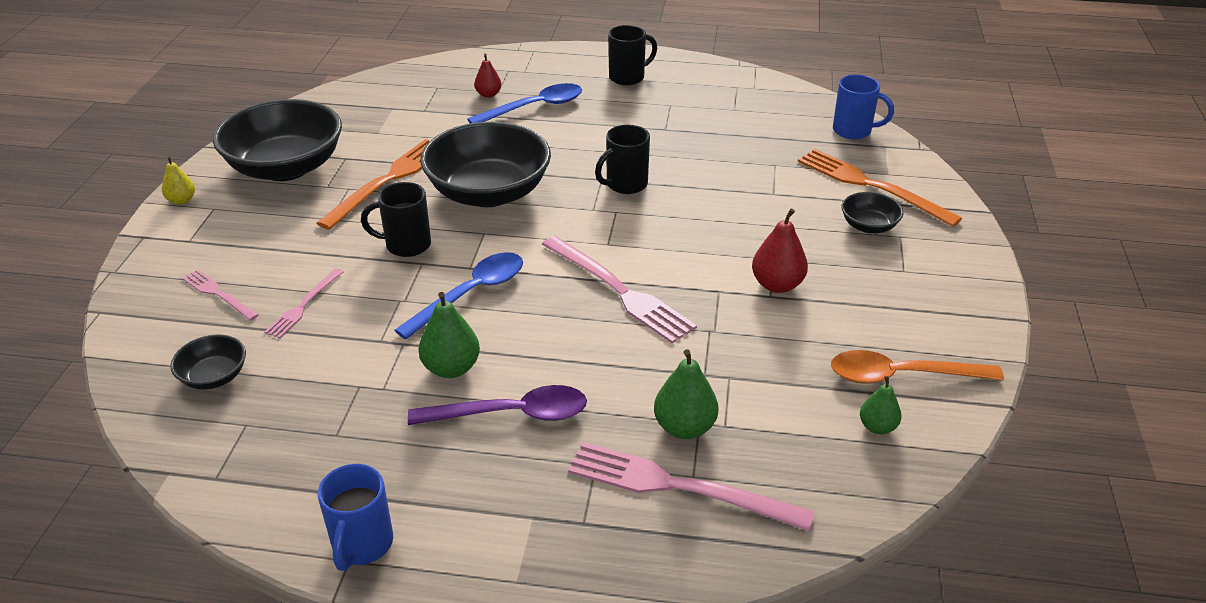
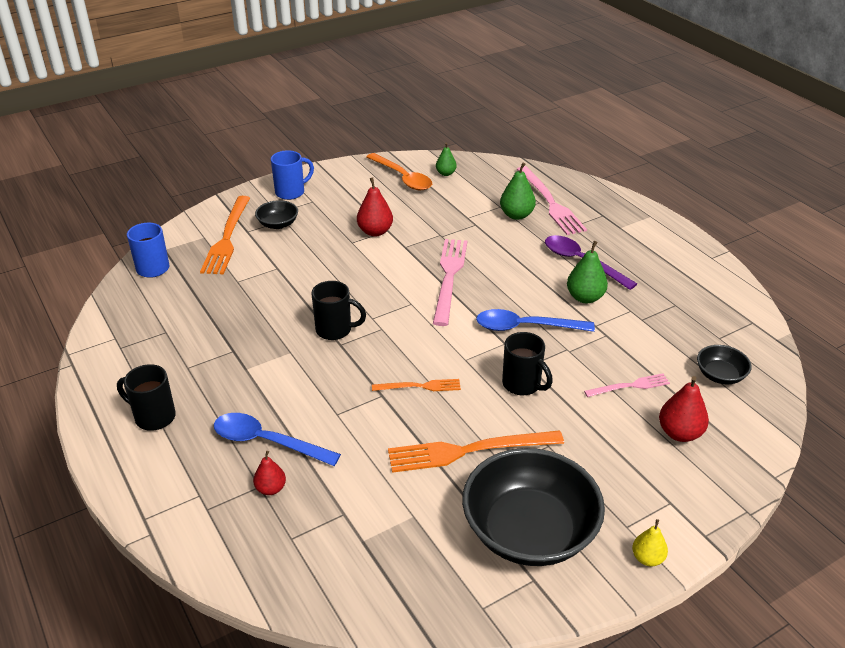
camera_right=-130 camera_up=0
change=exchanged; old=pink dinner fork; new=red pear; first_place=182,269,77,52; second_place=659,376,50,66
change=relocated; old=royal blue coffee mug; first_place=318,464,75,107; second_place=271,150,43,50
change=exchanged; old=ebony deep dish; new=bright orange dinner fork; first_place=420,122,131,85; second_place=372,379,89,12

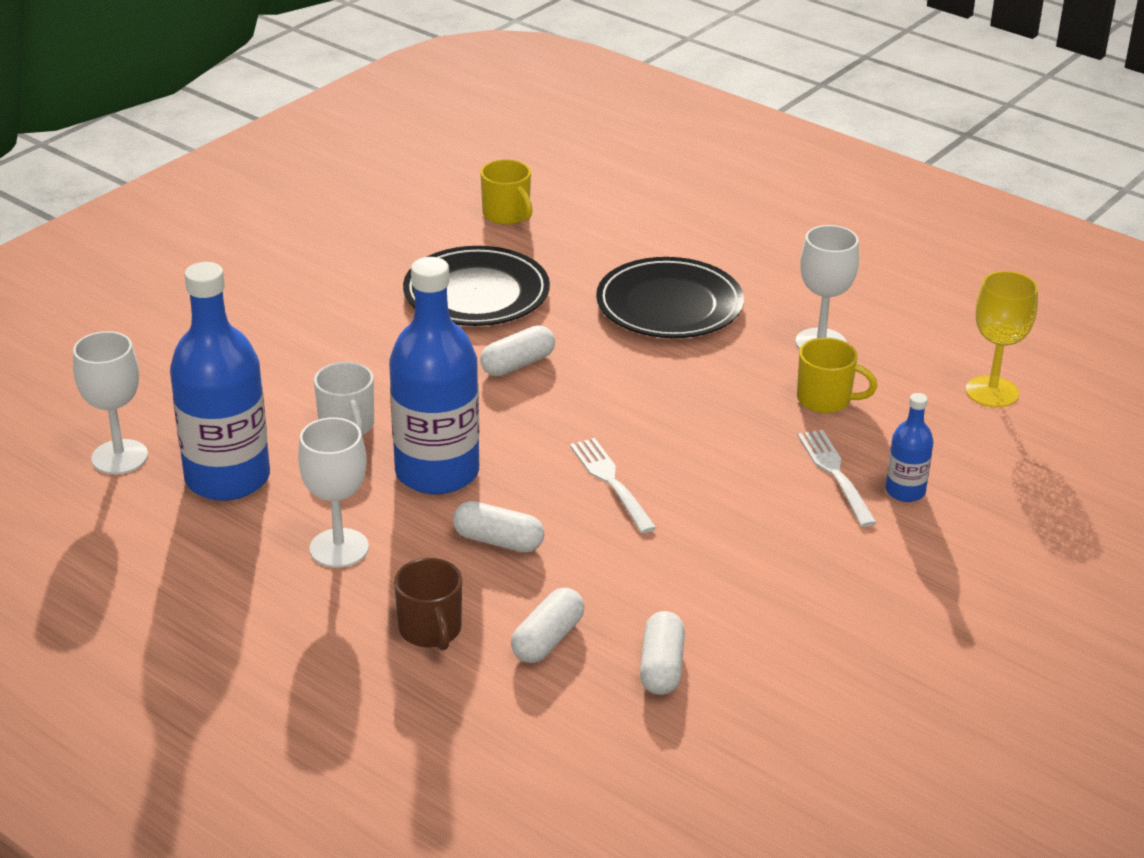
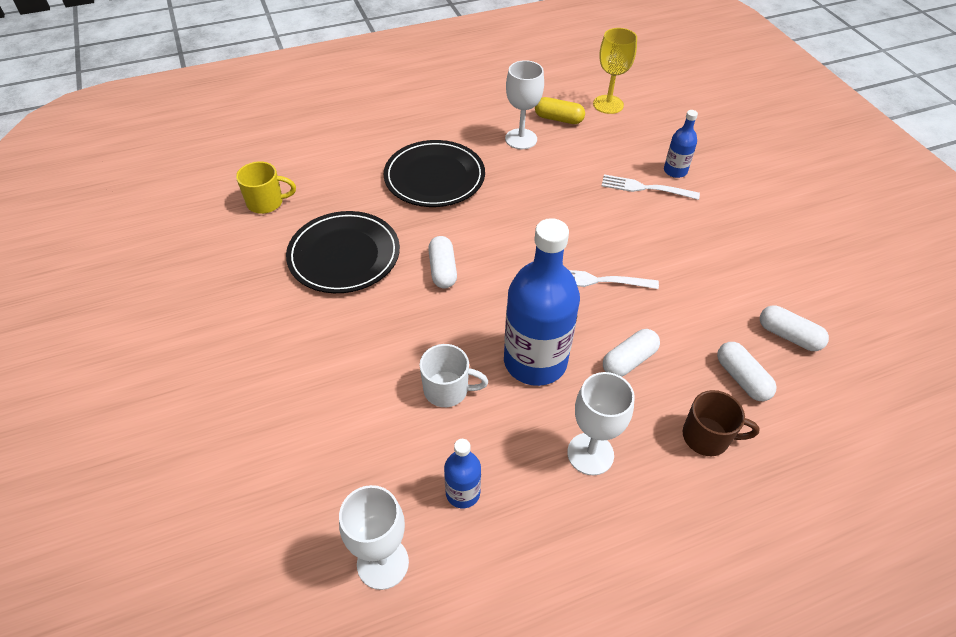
camera_right=-60 camera_up=15
change=size; old=royal blue drink bottle; first_place=170,262,100,239; second_place=444,439,37,69; factor=0.47
change=missing; old=golden coffee mug; first_place=797,338,80,75
change=appeared; new=golden pill; second_place=535,97,50,27

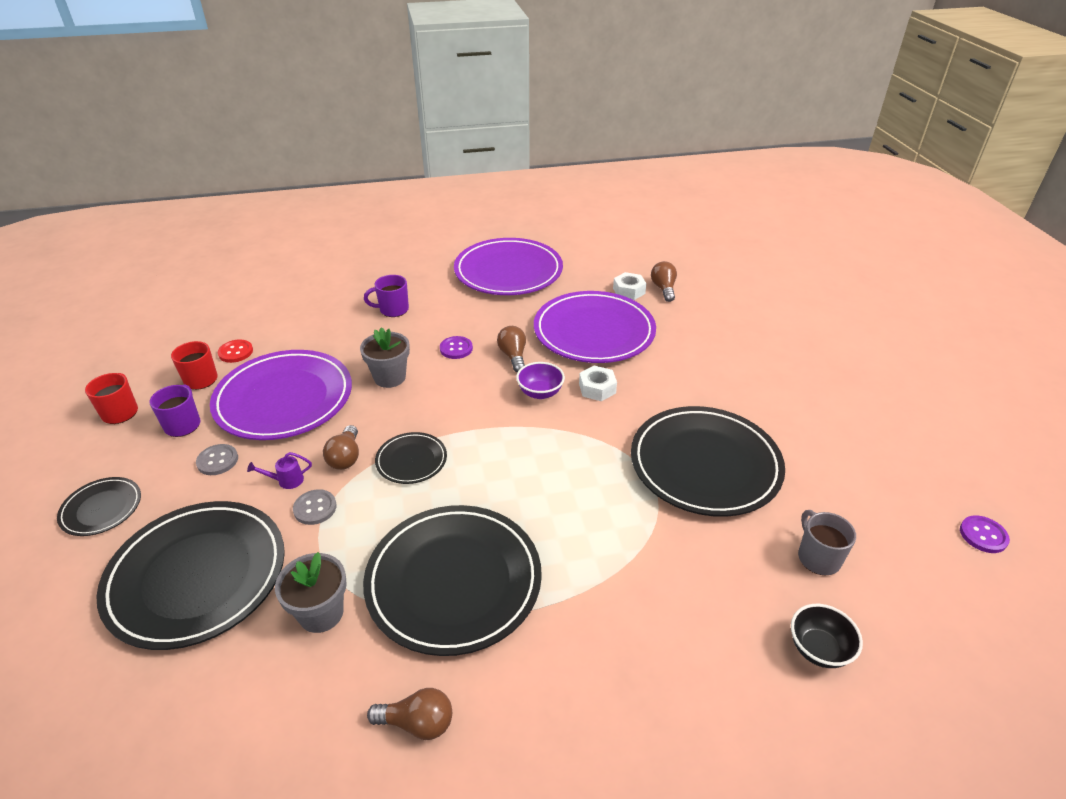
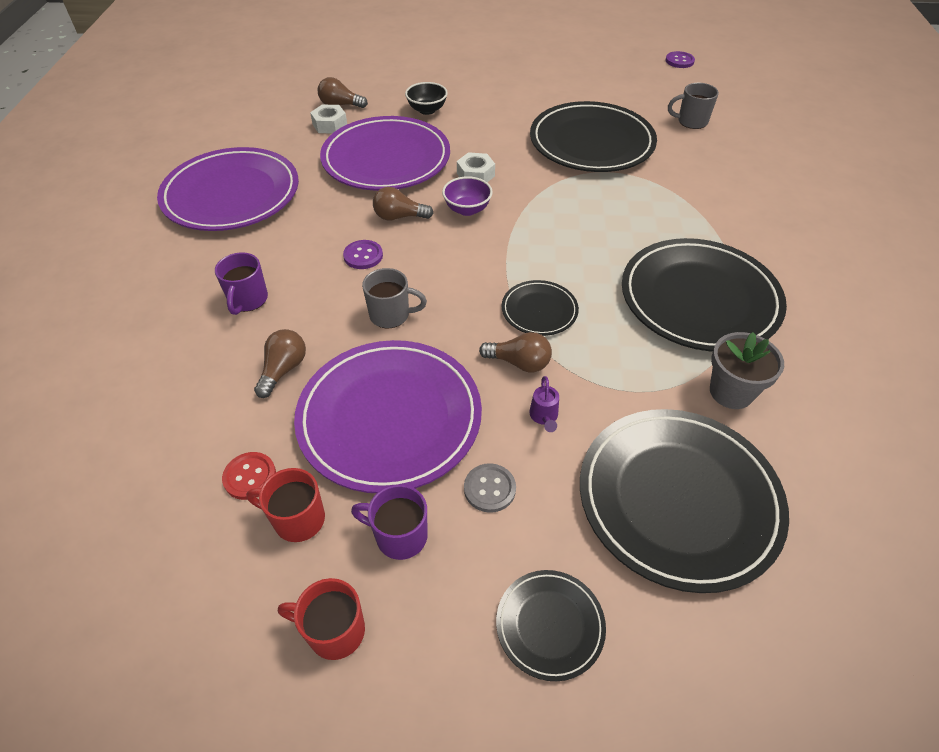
camera_right=-75 camera_up=10
change=missing; old=ash-grey sewing button; first_place=293,489,44,36
change=exchanged; old=ash-grey flower pot; new=ash-grey coffee mug; first_place=360,327,50,61; second_place=362,268,65,60
change=relocated; old=brown bulb; first_place=367,688,85,52; second_place=254,329,52,69
change=relocated; old=ebony deep dish; first_place=791,604,72,64; second_place=405,82,43,33

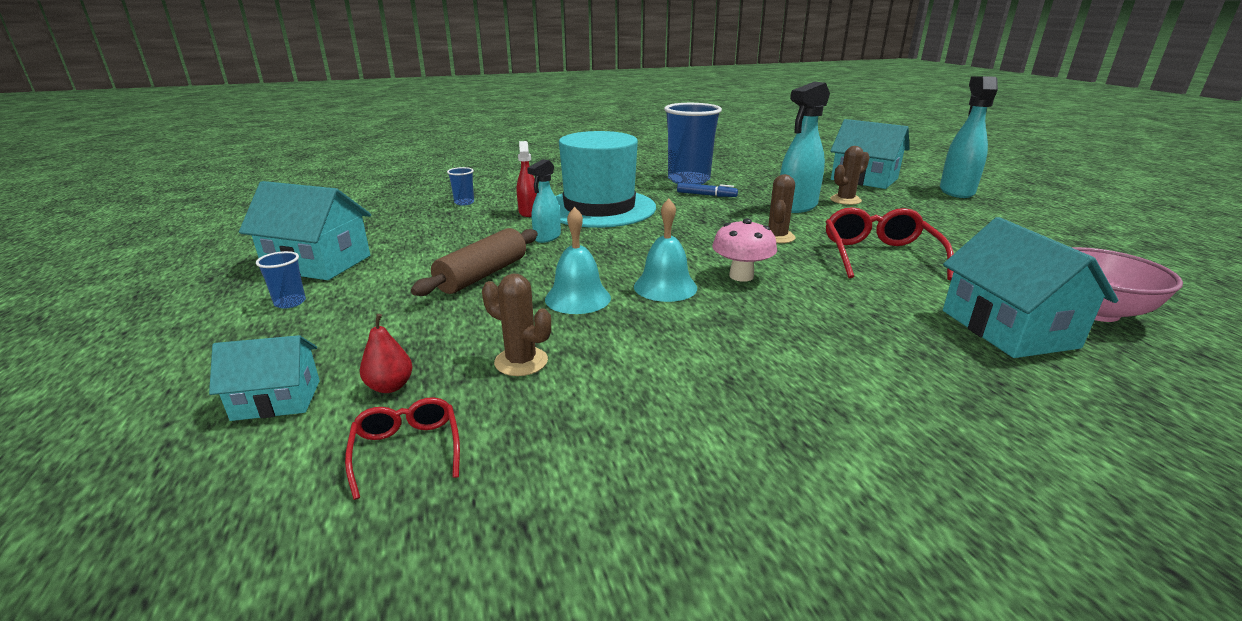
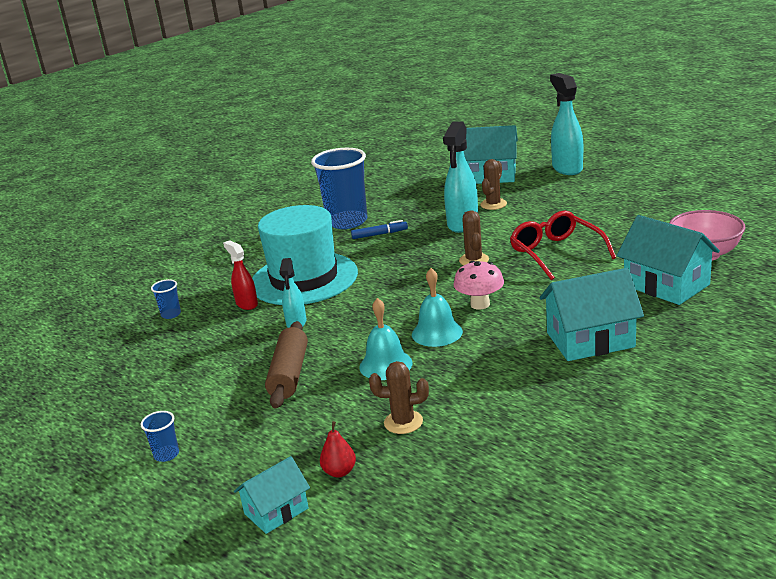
camera_right=-25 camera_up=0
change=relocated; old=aqua house; first_place=239,181,132,99; second_place=540,268,104,93
change=missing; old=red spectacles; first_place=345,397,115,103

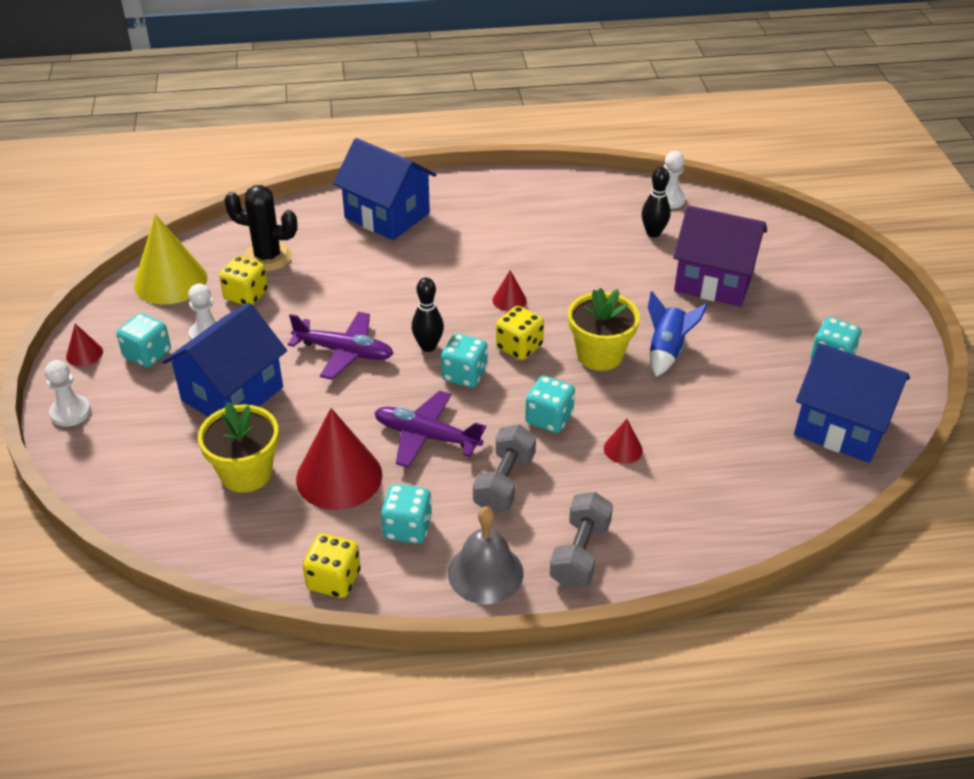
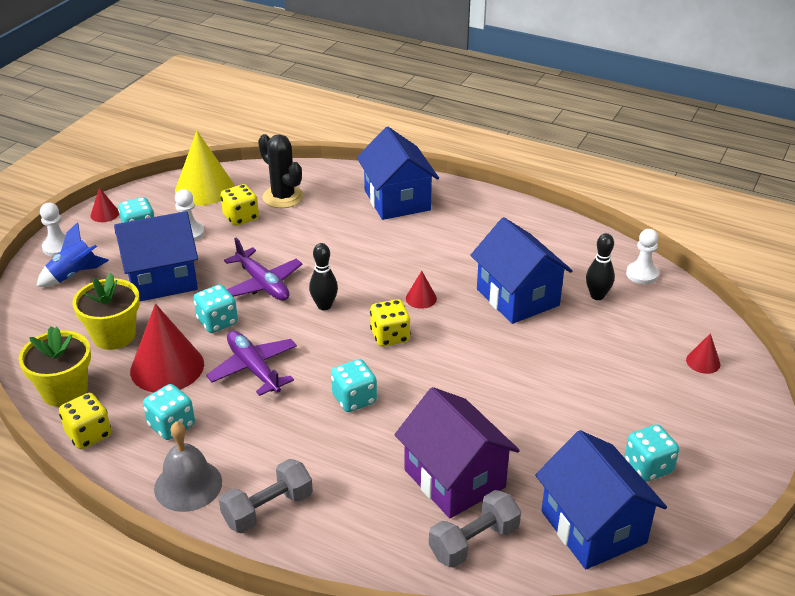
camera_right=35 camera_up=-5
change=relocated; old=aqua game die; first_place=441,334,47,54; second_place=194,285,44,48
change=relocated; old=ash-grey hand weight; first_place=473,424,63,88; second_place=429,490,92,78
change=relocated; old=golden flower pot; first_place=568,288,72,83; second_place=18,326,73,81
change=relocated; old=red cone; first_place=604,419,39,45; second_place=686,333,35,41
change=relocated; old=royal blue spaceship; first_place=648,291,59,86; second_place=37,222,72,65
change=relocated; old=purple house; first_place=673,205,94,102; second_place=395,387,125,131
change=appeared; new=royal blue house; second_place=470,217,103,107

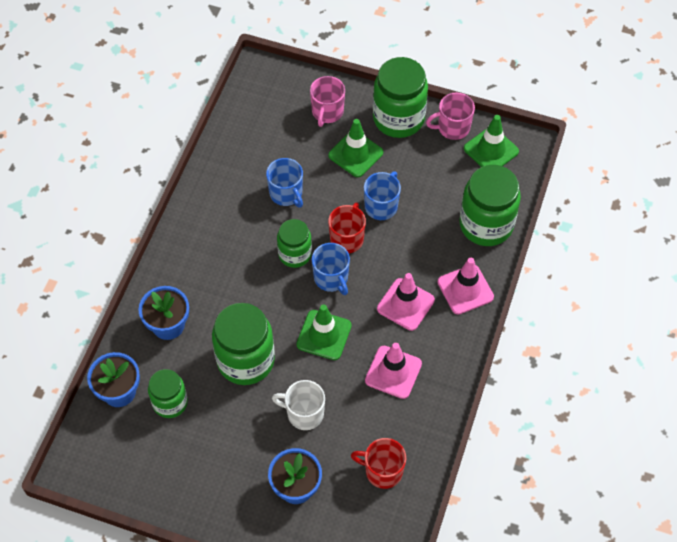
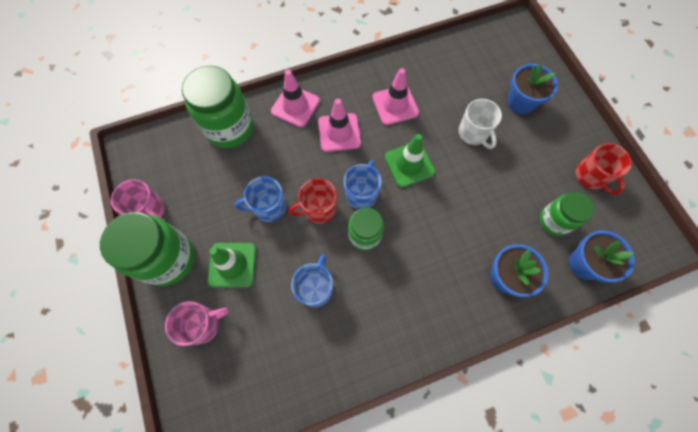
camera_right=-130 camera_up=10
change=missing; old=emerald jam jar; first_place=212,303,63,82
change=relocated; old=red coffee mug; first_place=351,438,55,51; second_place=575,143,57,52
change=missing; old=emerald road cone; first_place=464,115,55,52

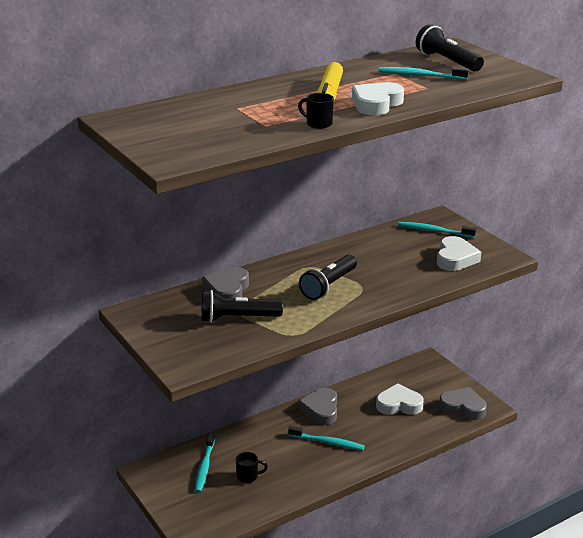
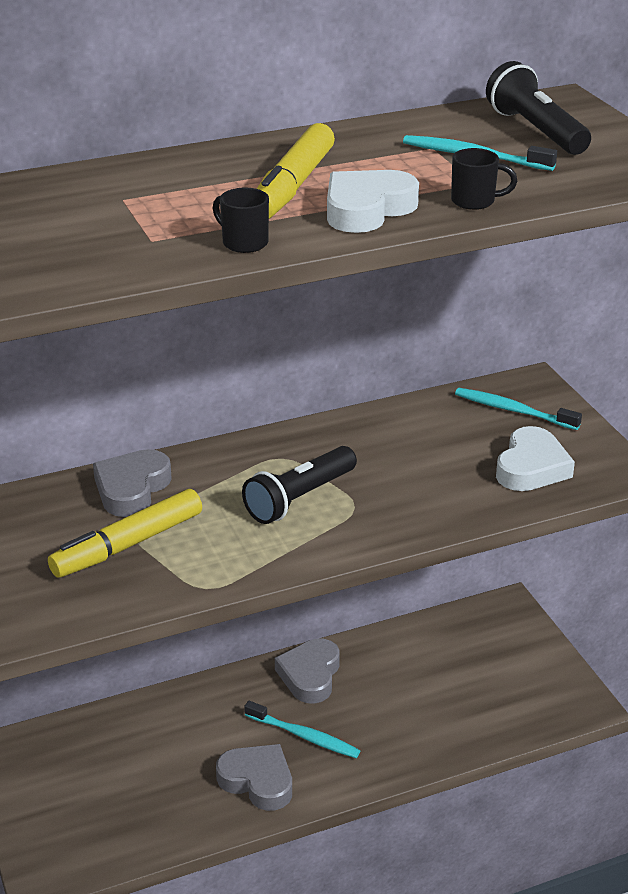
camera_right=10 camera_up=5
change=missing; old=aqua tooth brush; first_place=195,433,20,60
change=exchanged; old=ebony flashlight; new=golden felt pen; first_place=201,290,82,32; second_place=48,489,154,89
change=relocated; old=ebony coffee mug; first_place=236,452,32,31; second_place=451,148,66,62
change=missing; old=snow-white heart shape; first_place=376,383,48,32
change=relocated; old=ash-grey heart shape; first_place=439,387,48,33; second_place=216,744,76,67

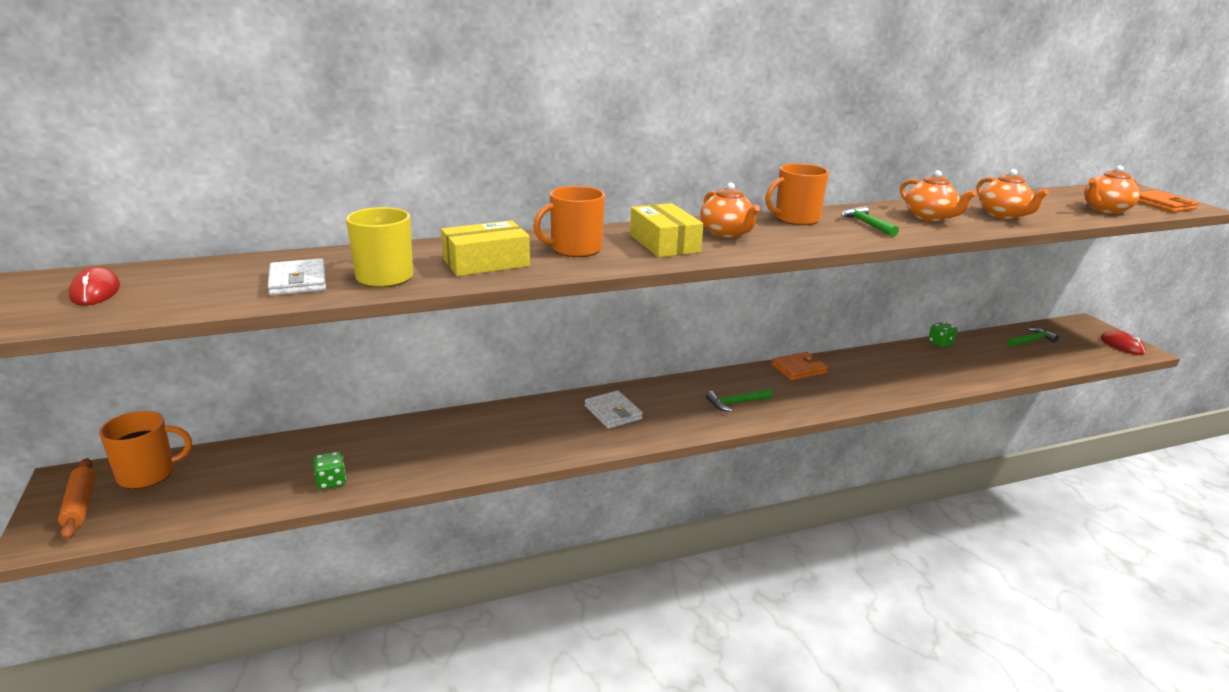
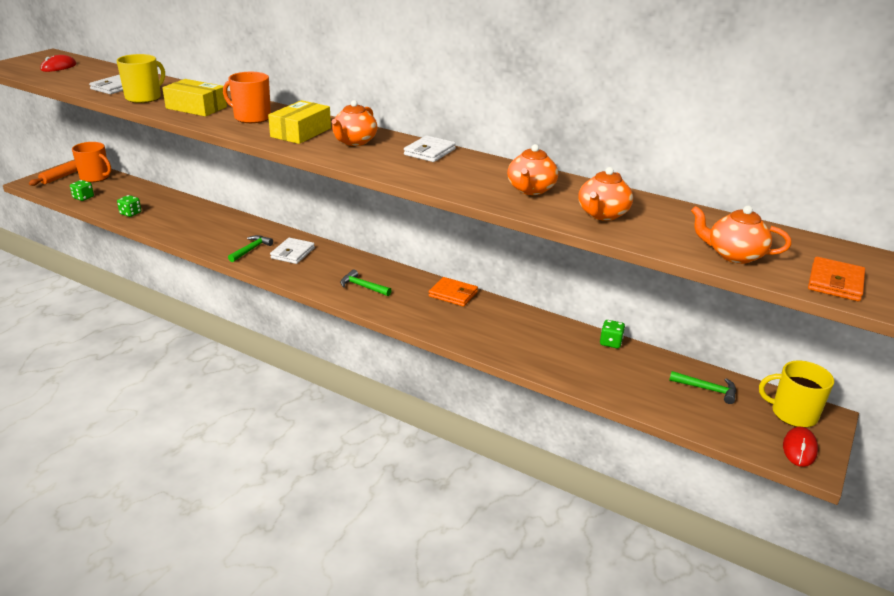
camera_right=50 camera_up=5
change=exchanged; old=bright orange coffee mug; new=snow-white billfold; first_place=766,163,63,62; second_place=404,135,52,27
change=relocated; old=emerald claw hammer; first_place=841,206,58,31; second_place=228,235,45,27
change=appeared; new=emerald game die; second_place=70,180,24,21
change=appeared; new=golden coffee mug; second_place=759,361,75,67

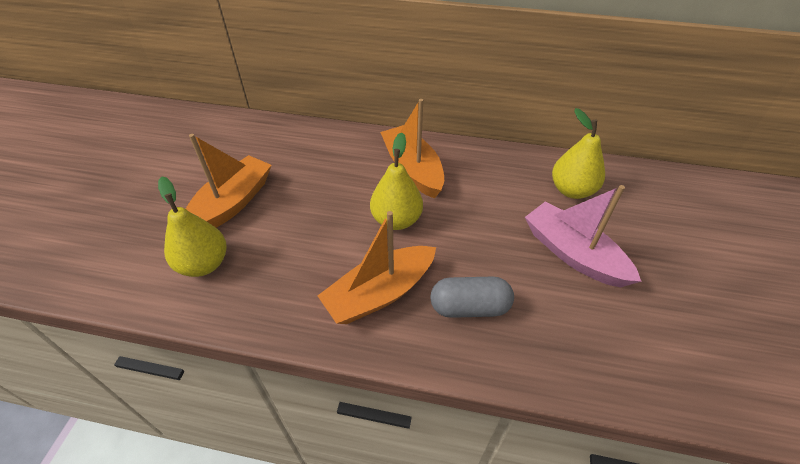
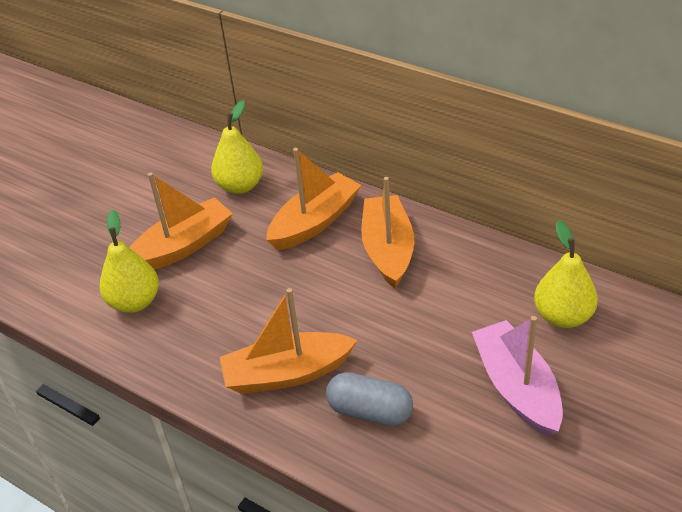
camera_right=25 camera_up=-5
change=relocated; old=golden pear; first_place=370,132,53,98; second_place=211,100,52,94
change=appeared; new=bright orange boat; second_place=266,148,95,102

